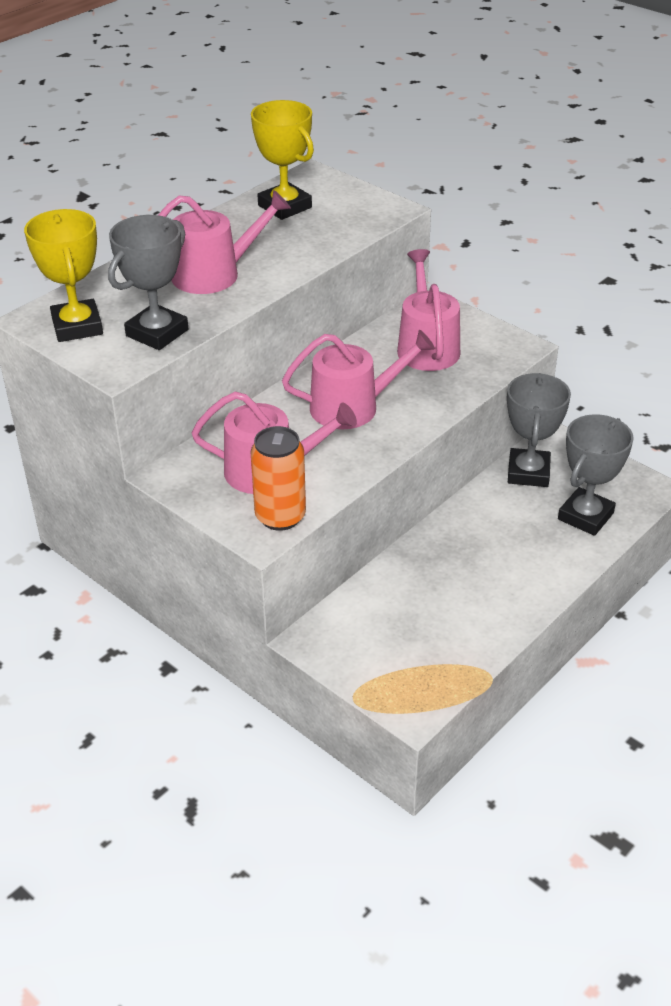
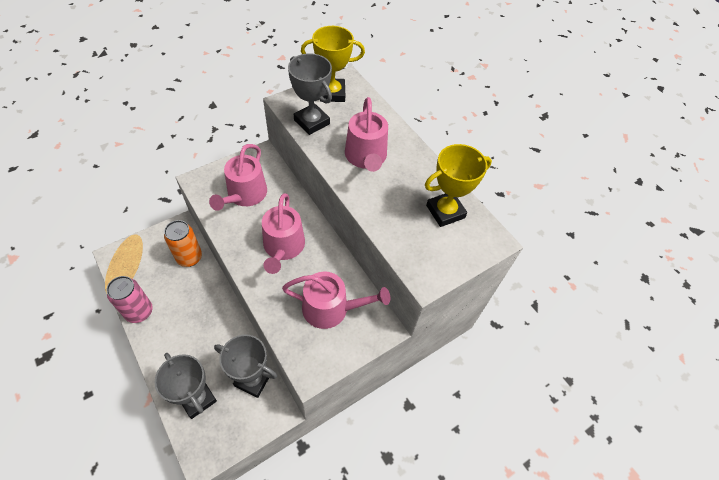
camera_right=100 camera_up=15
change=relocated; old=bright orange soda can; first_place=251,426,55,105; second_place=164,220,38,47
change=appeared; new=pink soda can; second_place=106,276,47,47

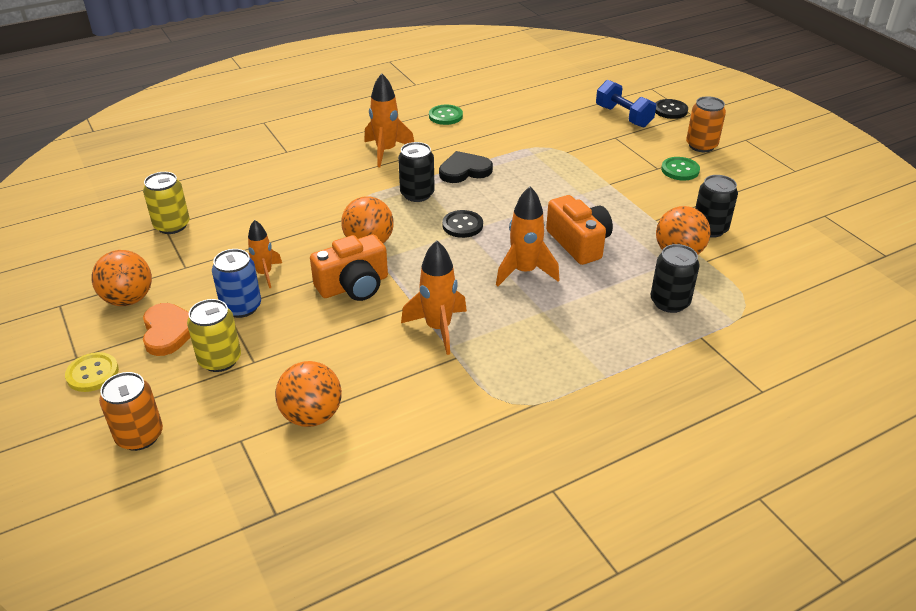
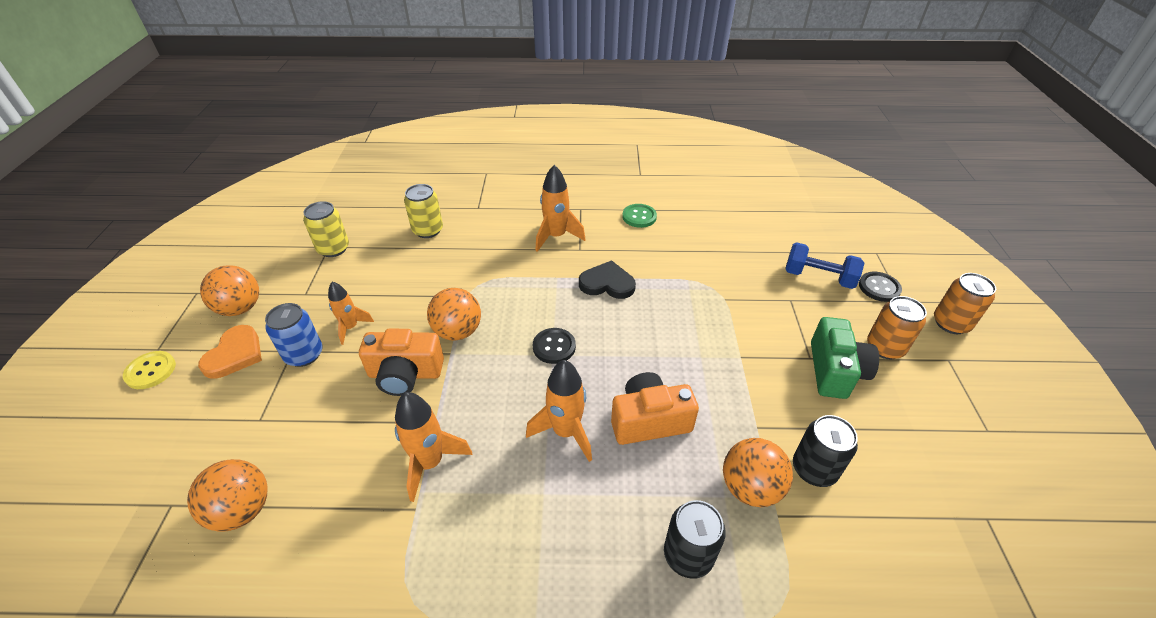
camera_right=30 camera_up=5
change=relocated; old=bright orange soda can; first_place=99,372,64,79; second_place=934,273,62,61
change=relocated; old=golden soda can; first_place=187,299,54,73; second_place=404,184,39,54
change=missing; old=ebony soda can; first_place=398,142,37,60
change=spun; old=bright orange compact camera; first_place=546,195,67,70; second_place=611,372,88,73; degrees=-105
change=spun; old=royal blue hand weight; first_place=596,80,60,48; second_place=785,242,79,47; degrees=-60
change=exchanged; old=emerald sewing button; new=emerald compact camera; first_place=661,157,39,23; second_place=811,317,68,82

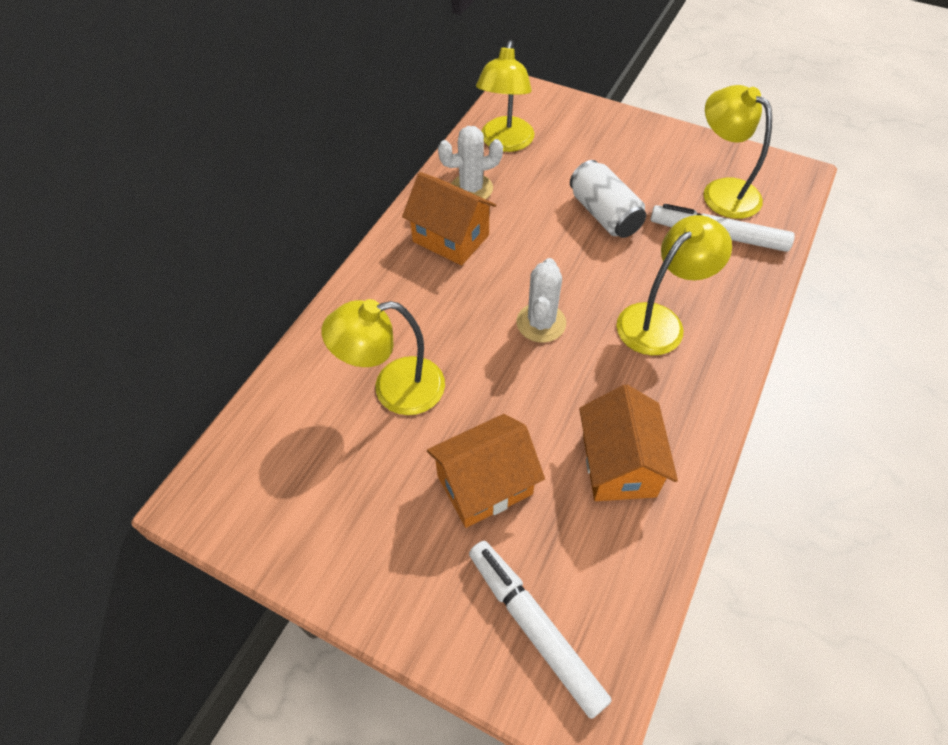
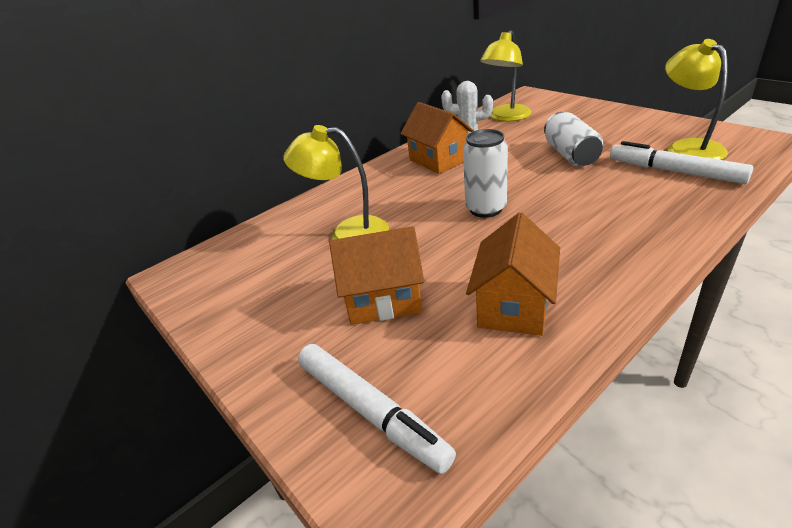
camera_right=25 camera_up=-20
change=spun; old=snow-white felt pen; first_place=469,541,143,178; second_place=298,344,158,130; degrees=150
change=exchanged; old=snow-white prickly plant; new=snow-white soda can; first_place=516,258,50,85; second_place=463,129,45,89
change=missing; old=golden reading lamp; first_place=617,215,115,140

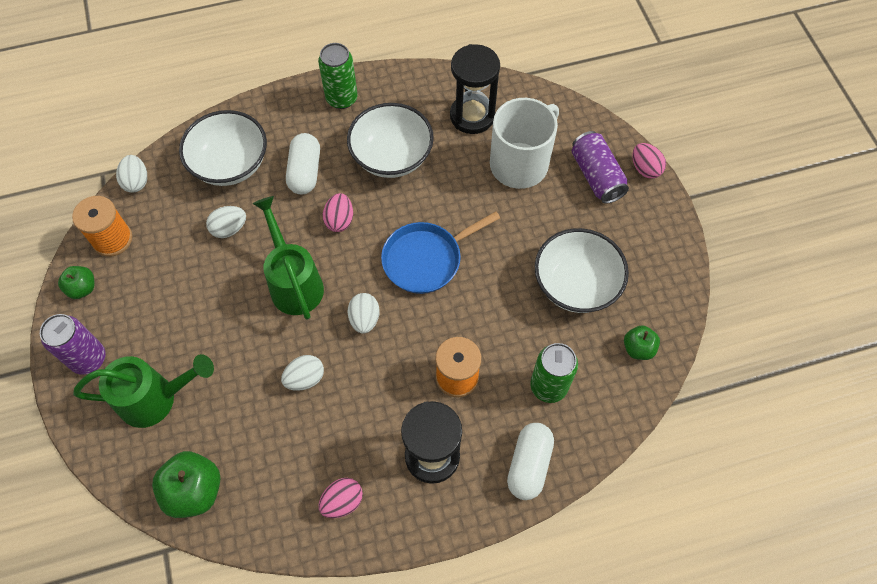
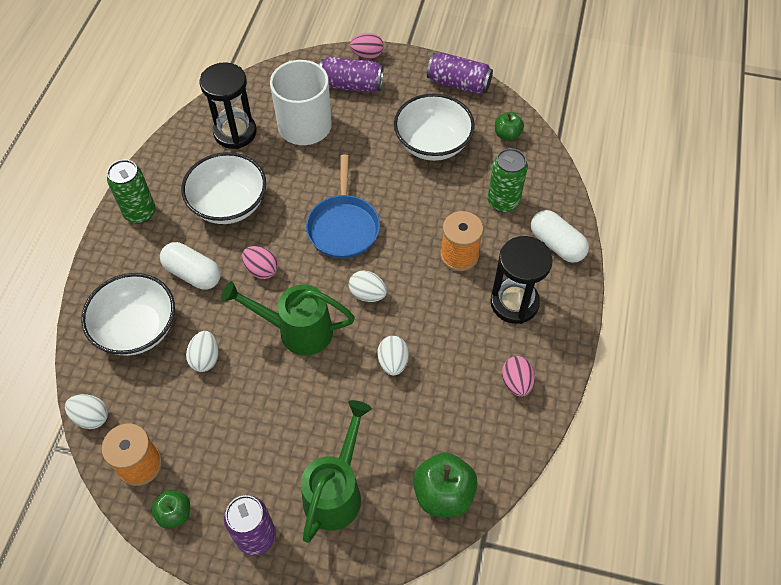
camera_right=-60 camera_up=-5
change=appeared; new=purple soda can; second_place=427,52,66,43

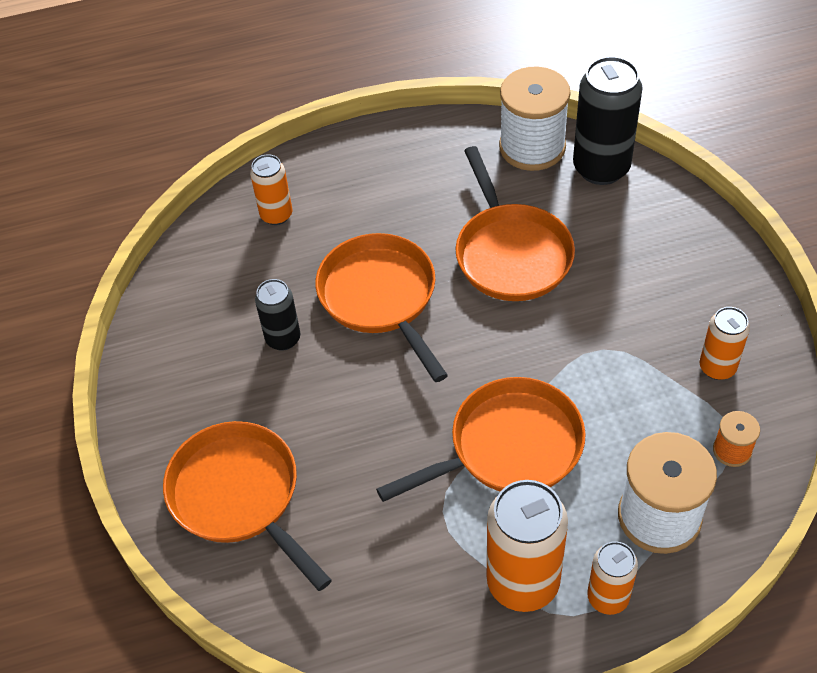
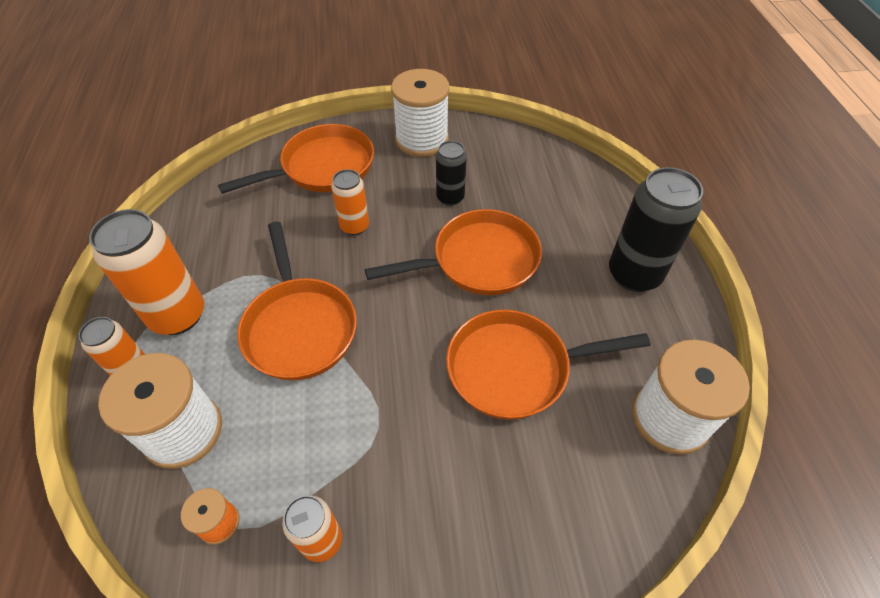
camera_right=95 camera_up=0
change=relocated; old=bright orange soda can; first_place=250,154,42,71; second_place=331,169,38,66
change=relocated; old=ebony soda can; first_place=573,56,70,129; second_place=609,167,94,125
change=appeared; new=snow-white spool; second_place=391,69,58,88

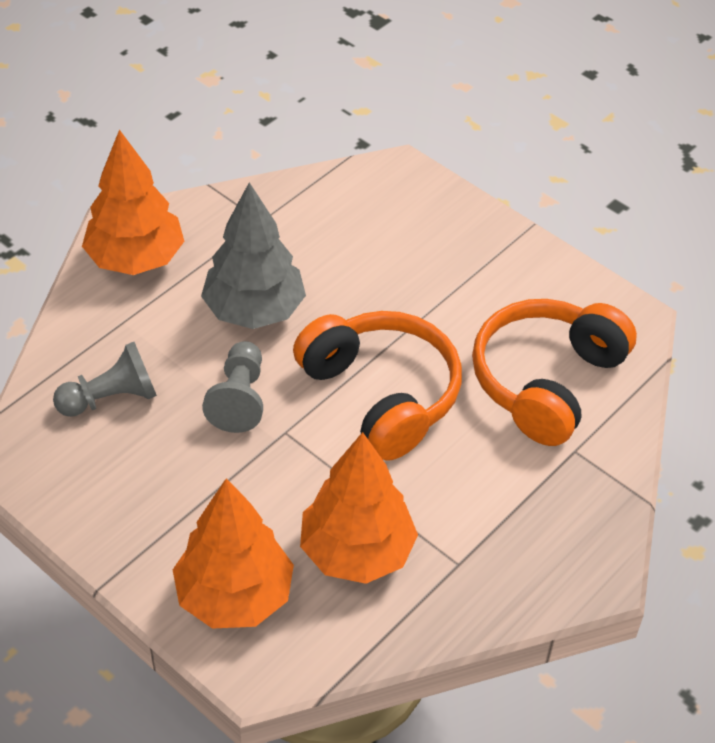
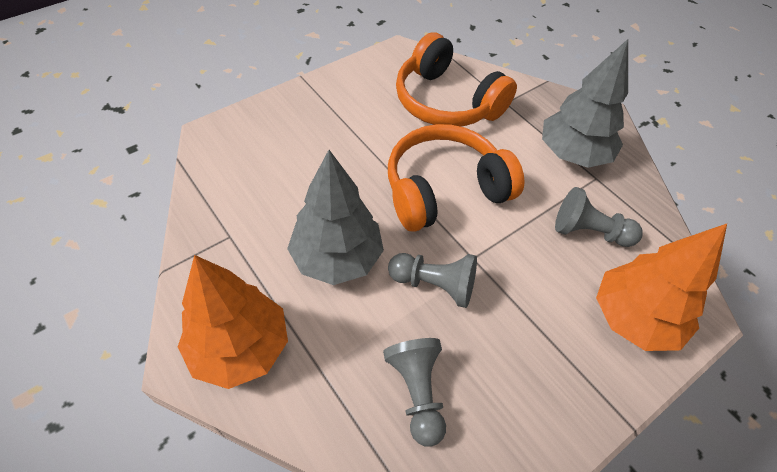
camera_right=-80 camera_up=5
change=exchanged; old=bright orange tree; new=ash-grey pawn; first_place=300,432,118,152; second_place=555,187,88,60
change=appeared; new=ash-grey tree; second_place=542,39,86,129

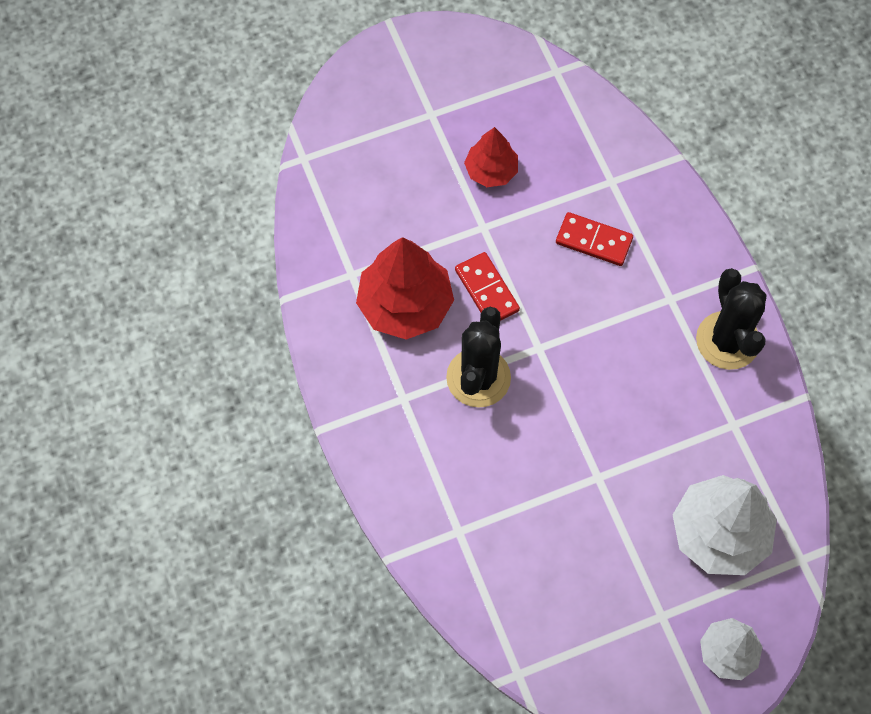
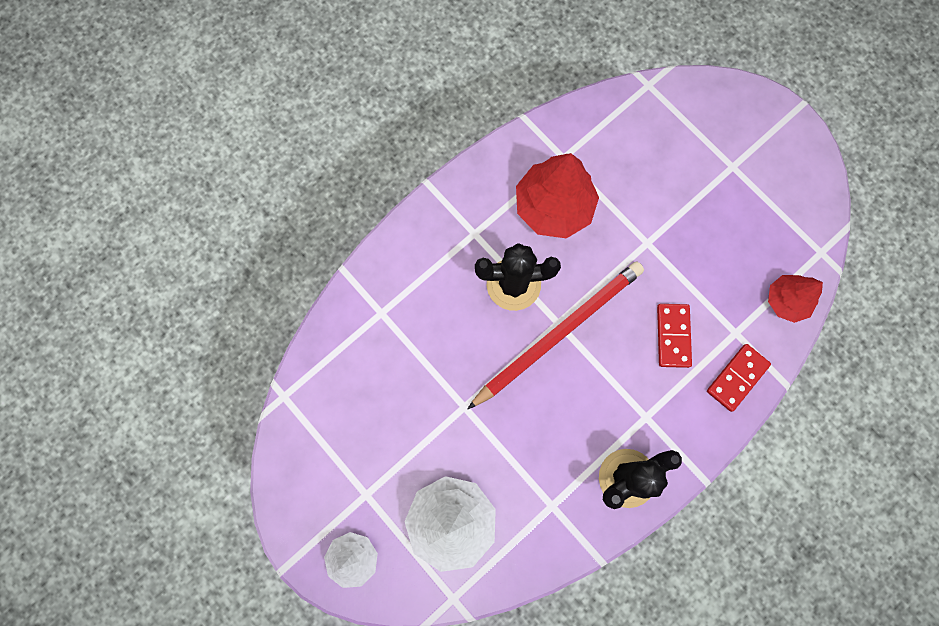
camera_right=70 camera_up=10
change=relocated; old=red domino tile; first_place=455,252,65,69; second_place=707,344,64,68
change=relocated; old=red tree; first_place=464,127,54,60; second_place=768,275,55,48
change=appeared; new=red wooden pencil; second_place=468,262,176,147

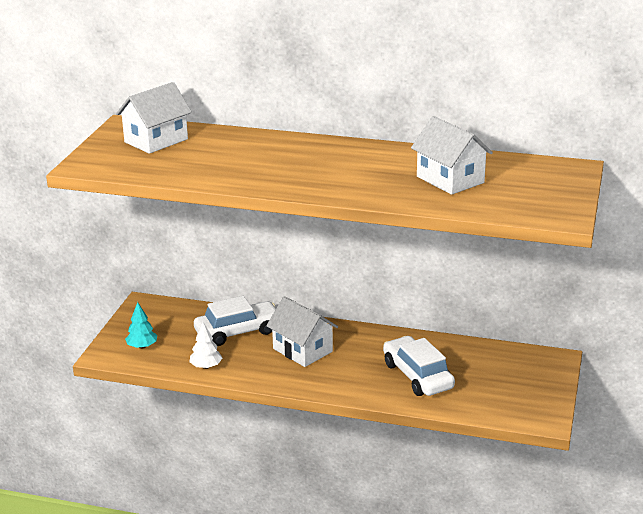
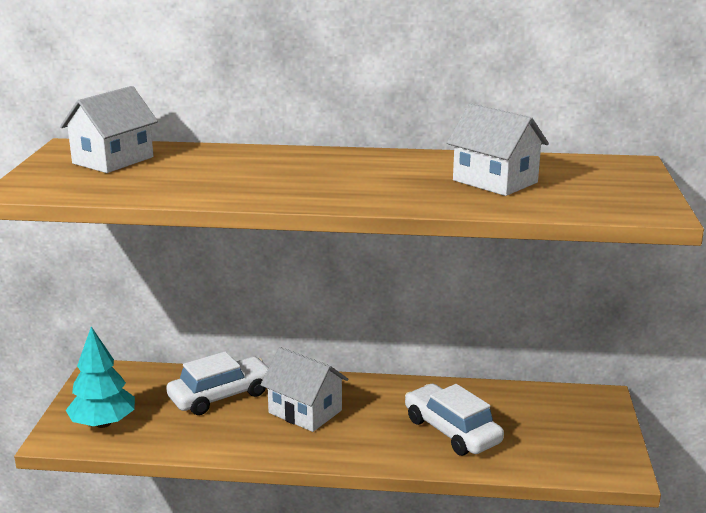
camera_right=-10 camera_up=-5
change=size; old=aqua tree; first_place=125,302,32,47; second_place=66,327,69,101; factor=1.68
change=missing; old=snow-white tree; first_place=189,322,33,47

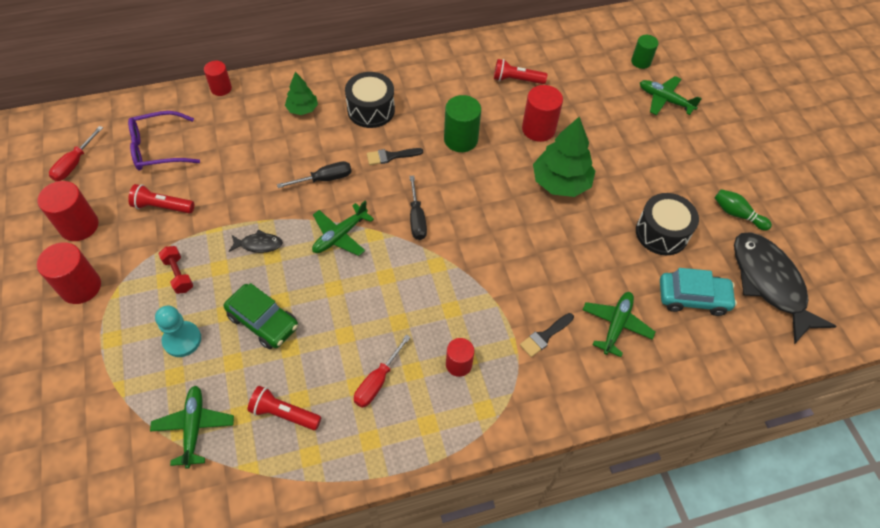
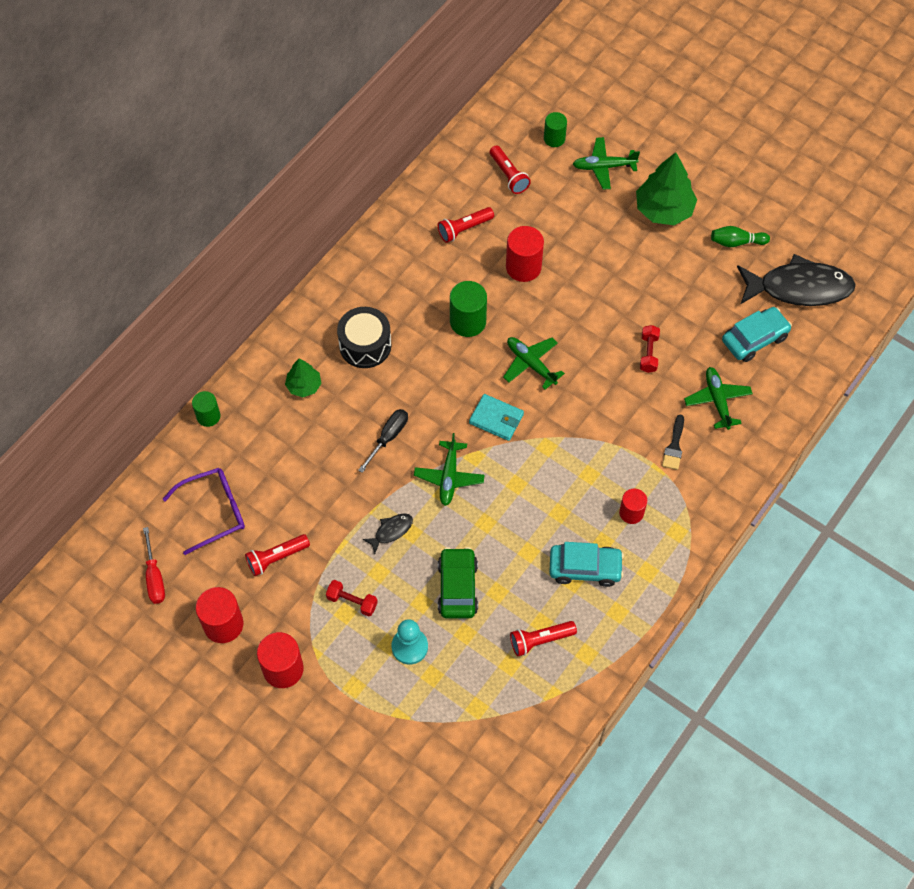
camera_right=-35 camera_up=5
change=spun; old=purple spectacles; first_place=128,111,72,60; second_place=163,468,82,87; degrees=-150
change=relocated; old=emerald toy plane; first_place=150,385,84,84; second_place=503,337,62,53
change=colour; old=red cylinder shape; new=emerald cylinder shape; first_place=204,61,28,35; second_place=192,391,28,36
change=spun; old=emerald automobile; first_place=224,283,74,66; second_place=438,547,40,71; degrees=-90
change=exchanged; old=red hand screwdriver; new=aqua automobile; first_place=354,334,57,74; second_place=549,542,75,45
change=missing; old=ebony paint brush; first_place=367,148,56,17
change=exchanged; old=ebony hand screwdriver; new=aqua billfold; first_place=409,176,18,64; second_place=469,394,55,47
change=relocated; old=emerald tree; first_place=533,117,62,80; second_place=636,152,61,73
change=missing; old=ebony toy drum; first_place=636,193,63,62
change=spun; old=ebony fish figure; first_place=734,232,103,112; second_place=737,254,119,52; degrees=150
change=appeared; new=red flashlight; second_place=490,145,41,49
change=appeared; new=red hand weight; second_place=640,325,20,48

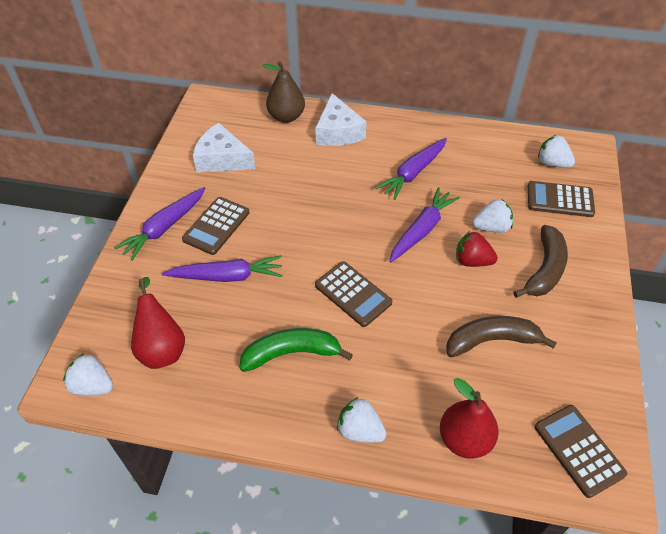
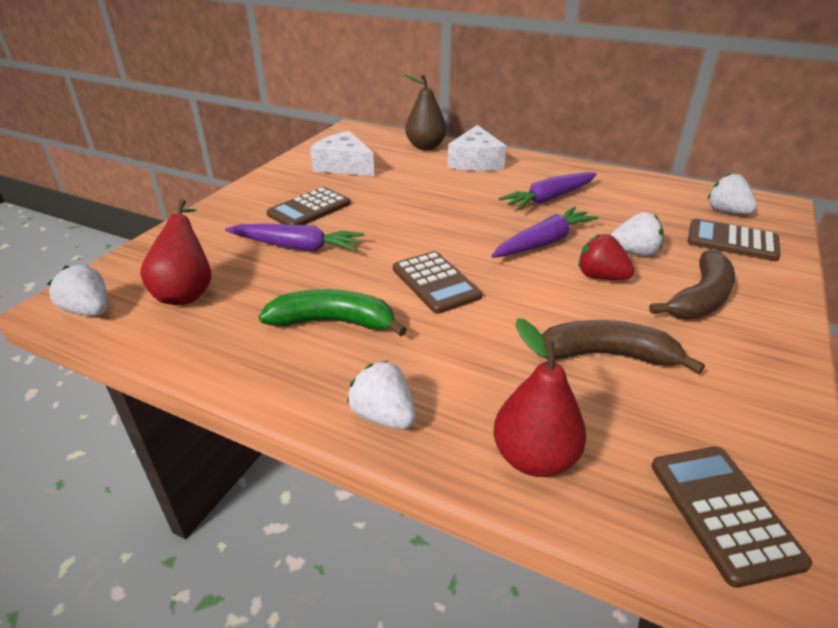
camera_right=15 camera_up=-15
change=missing; old=purple root vegetable; first_place=114,187,92,74

